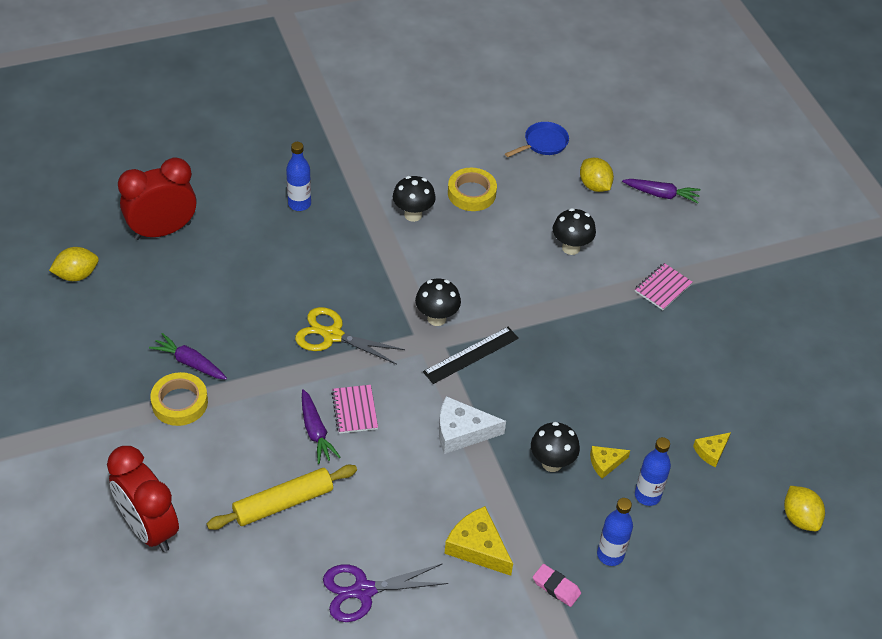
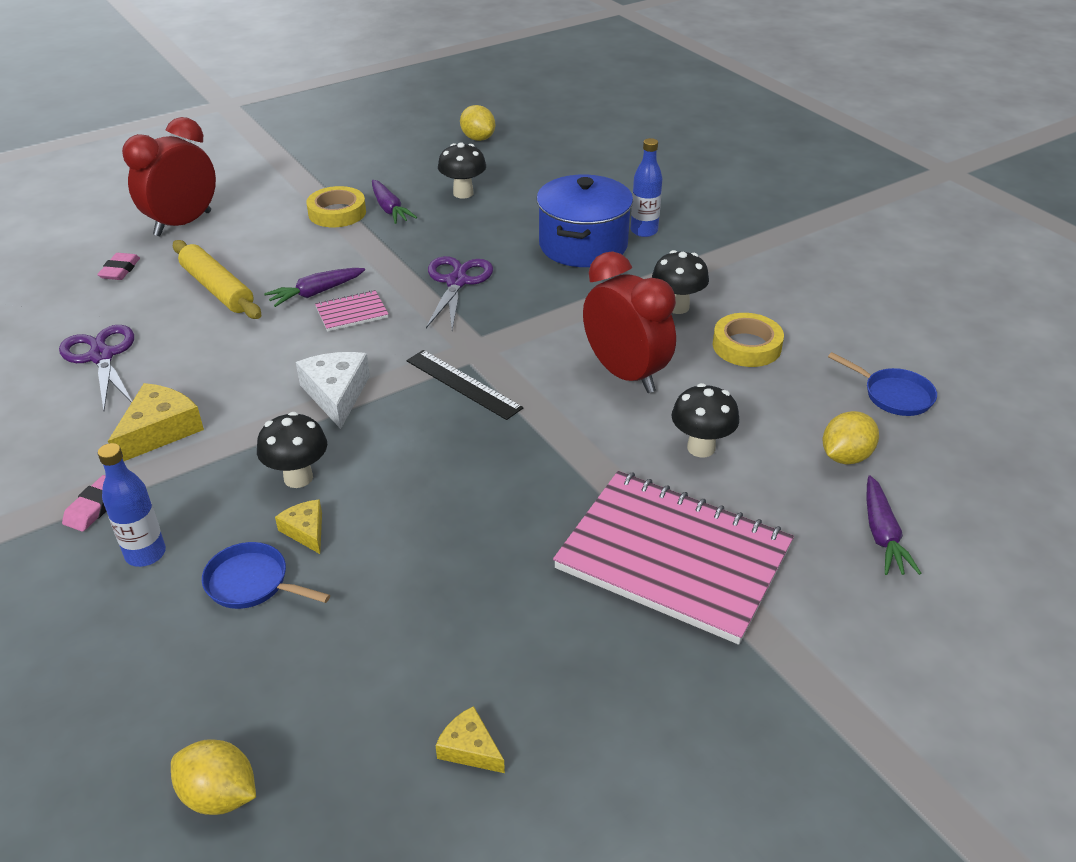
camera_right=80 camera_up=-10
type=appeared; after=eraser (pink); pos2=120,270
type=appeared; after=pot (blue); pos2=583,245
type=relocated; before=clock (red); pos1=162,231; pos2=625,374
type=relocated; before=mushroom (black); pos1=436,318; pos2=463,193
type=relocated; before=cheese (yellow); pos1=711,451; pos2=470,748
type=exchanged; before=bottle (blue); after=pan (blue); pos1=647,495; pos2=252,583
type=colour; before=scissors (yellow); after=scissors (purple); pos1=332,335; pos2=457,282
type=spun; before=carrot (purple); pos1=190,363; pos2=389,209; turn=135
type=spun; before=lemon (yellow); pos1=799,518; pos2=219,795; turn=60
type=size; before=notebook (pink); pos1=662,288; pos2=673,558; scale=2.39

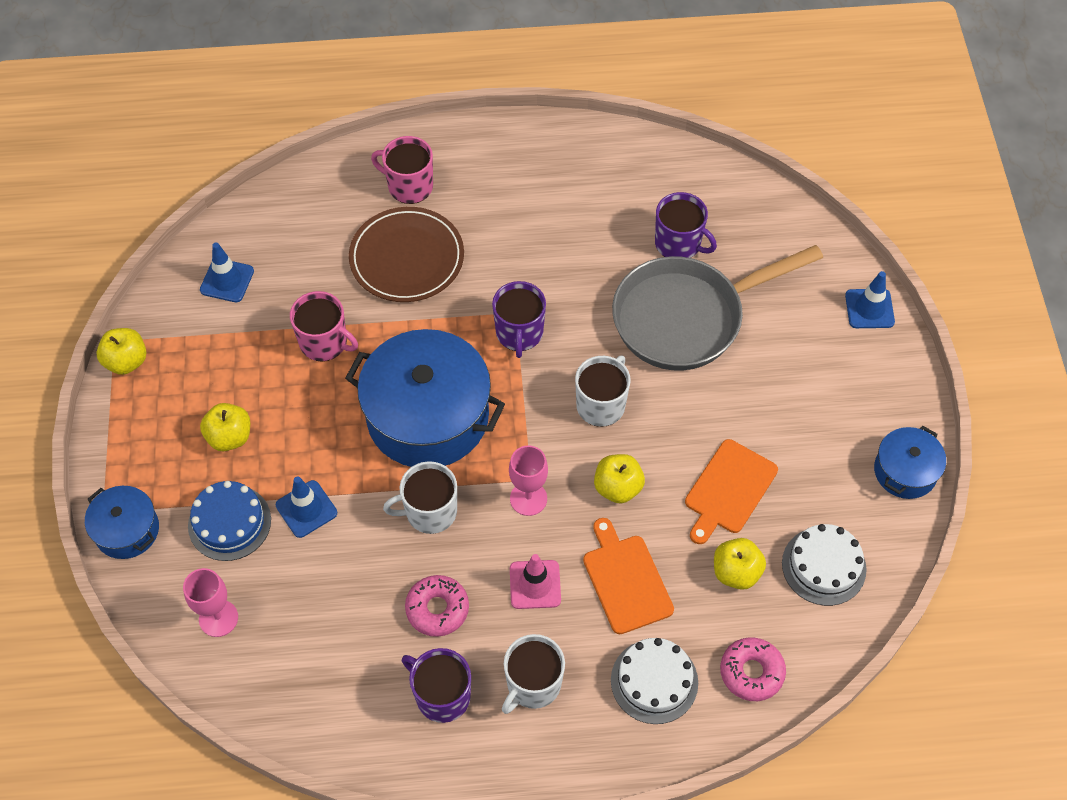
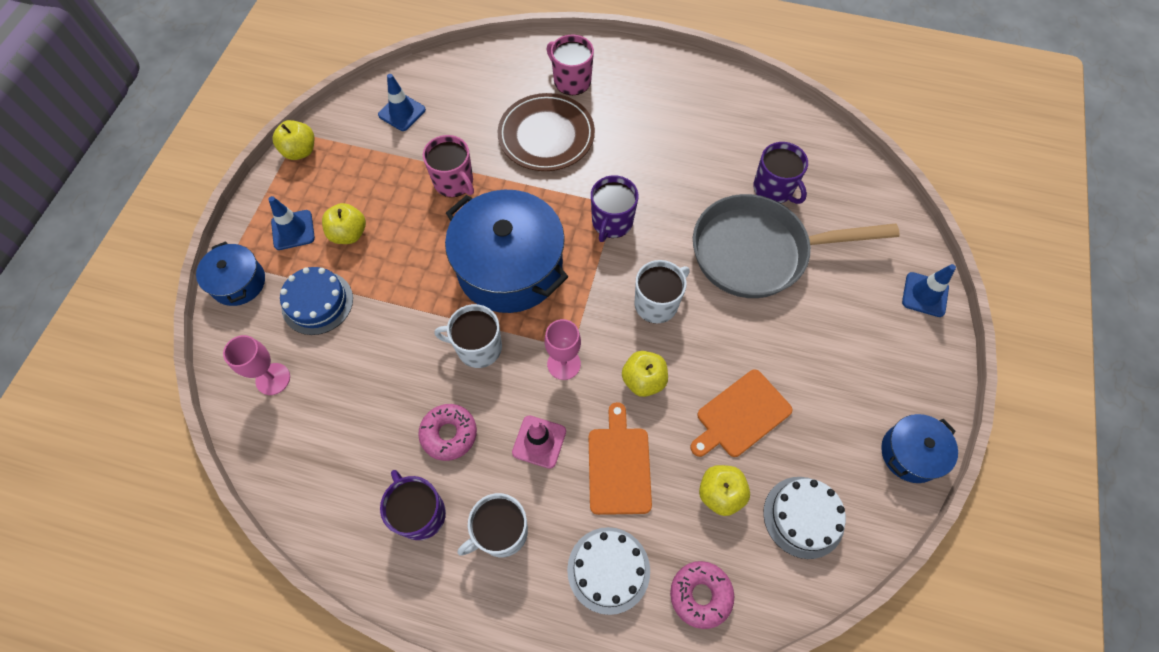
camera_right=20 camera_up=5
type=relocated; before=traffic cone (blue); pos1=306,509; pos2=293,230

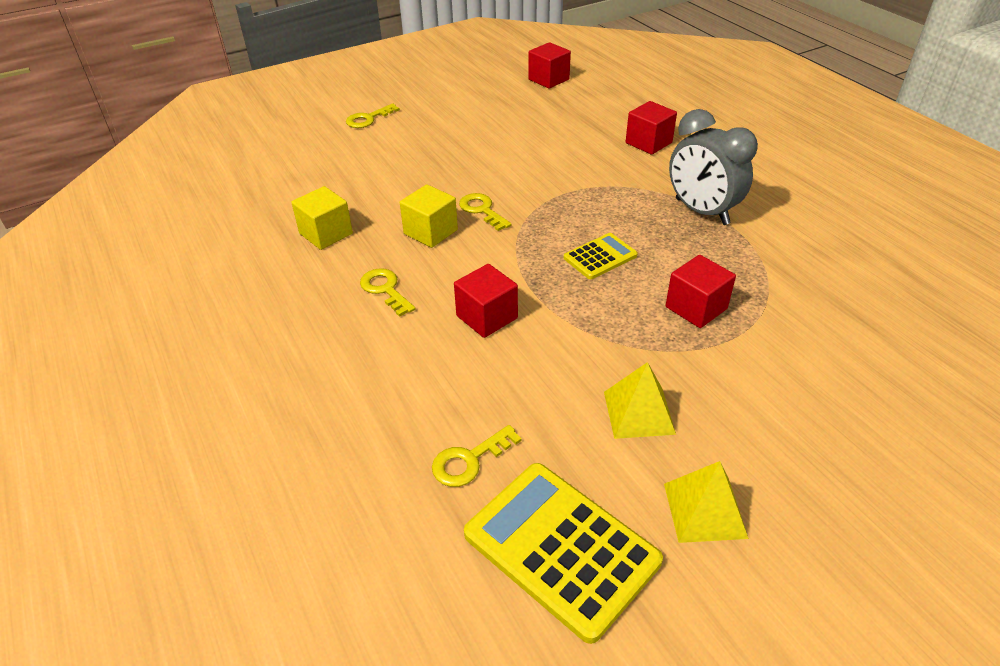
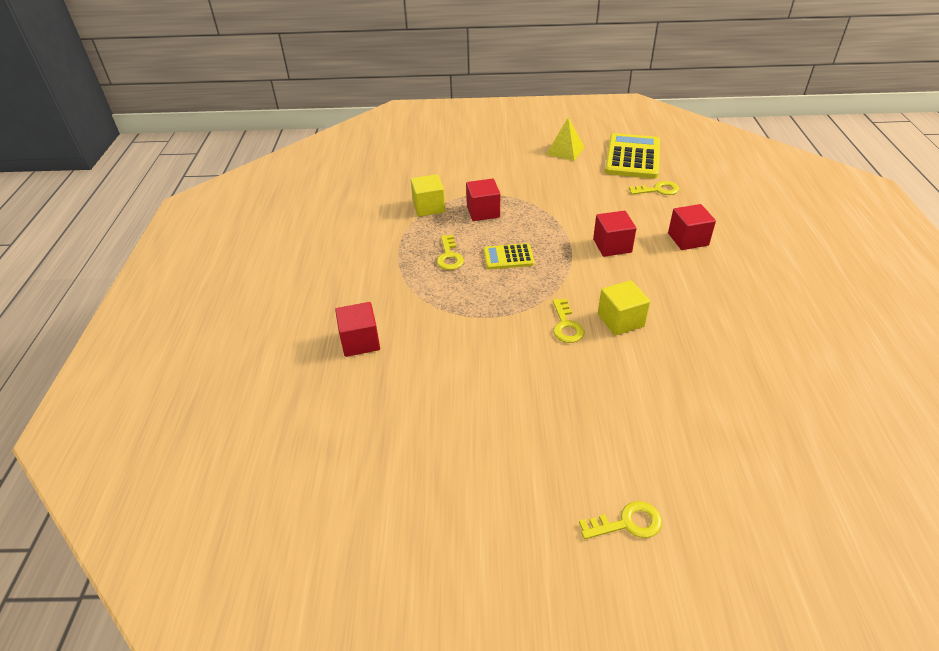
camera_right=-150 camera_up=0
type=missing; before=pyramid (yellow); pos1=639,412
type=missing; before=clock (grey); pos1=701,212
type=relocated; before=cube (yellow); pos1=326,234; pos2=429,207
type=relocated; before=key (yellow); pos1=385,289; pos2=449,256
type=relocated; before=cube (red); pos1=548,79; pos2=688,239
type=spun; before=calculator (yellow); pos1=561,548; pos2=632,157; turn=-150

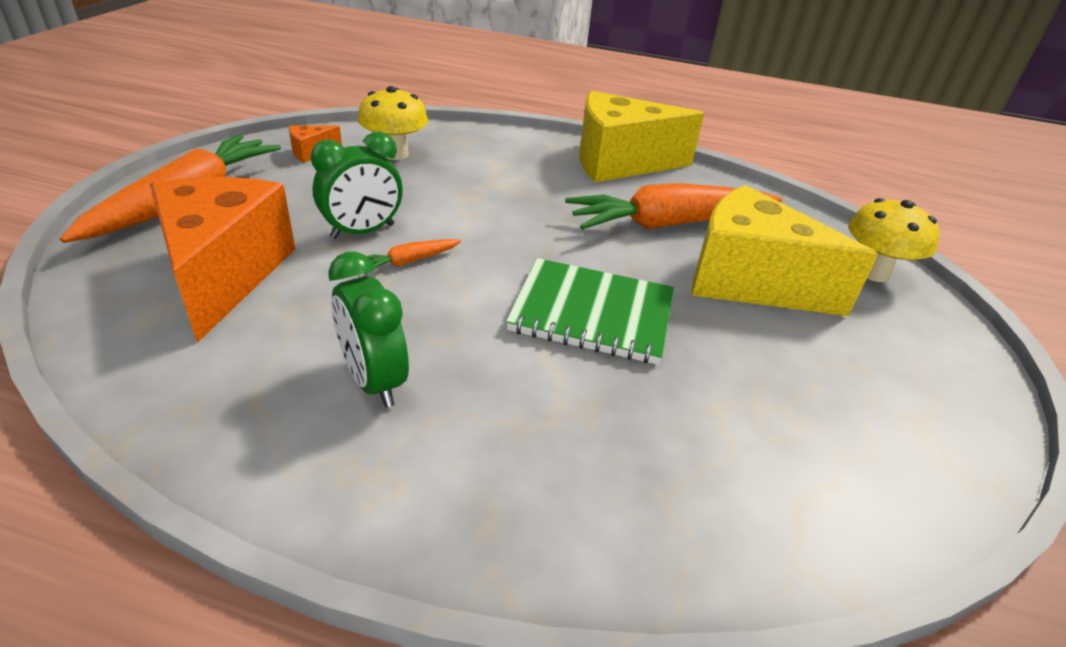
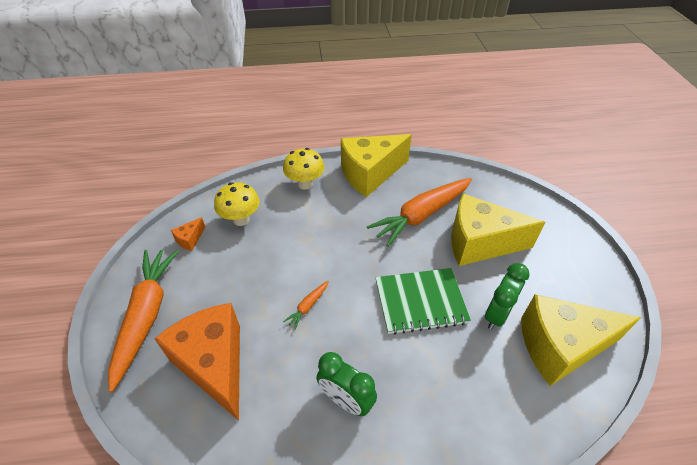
camera_right=-20 camera_up=10
type=appeared; after=cheese (yellow); pos2=560,347
type=relocated; before=clock (green); pos1=363,231; pos2=497,314
type=relocated; before=mushroom (yellow); pos1=873,273; pos2=305,184

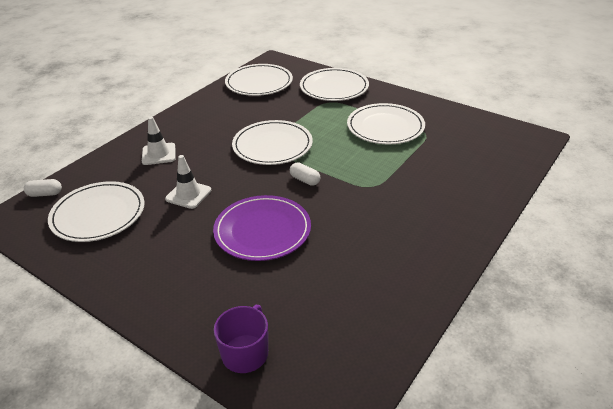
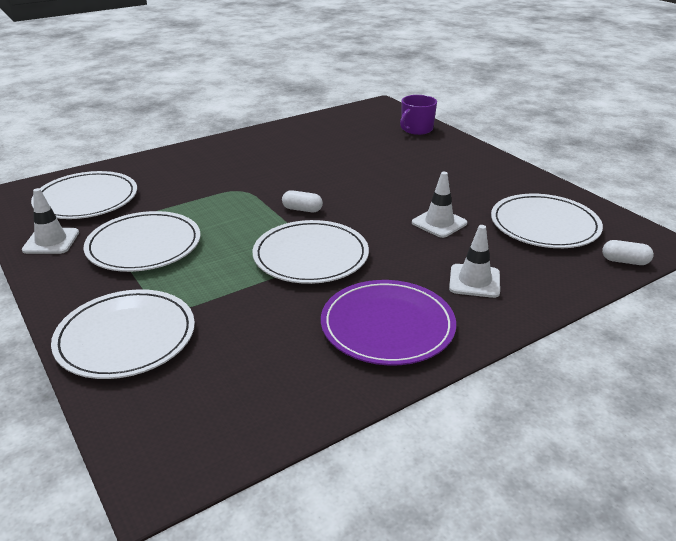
camera_right=-160 camera_up=-5
type=appeared; after=traffic cone (white); pos2=51,241
type=relocated; before=plate (purple); pos1=262,231; pos2=387,326
type=relocated; before=plate (white); pos1=259,83; pos2=86,199
type=spun; before=capsule (white); pos1=305,180; pos2=302,209; turn=-45

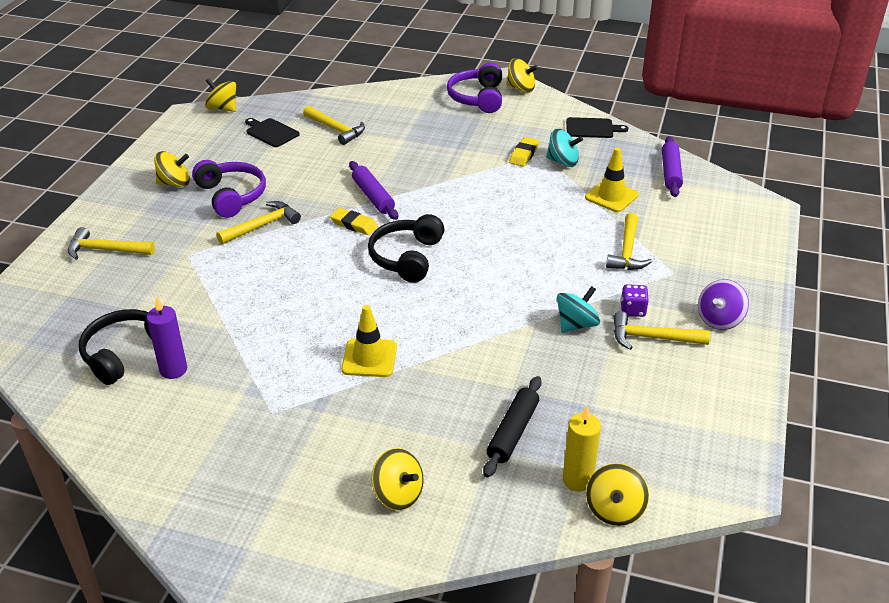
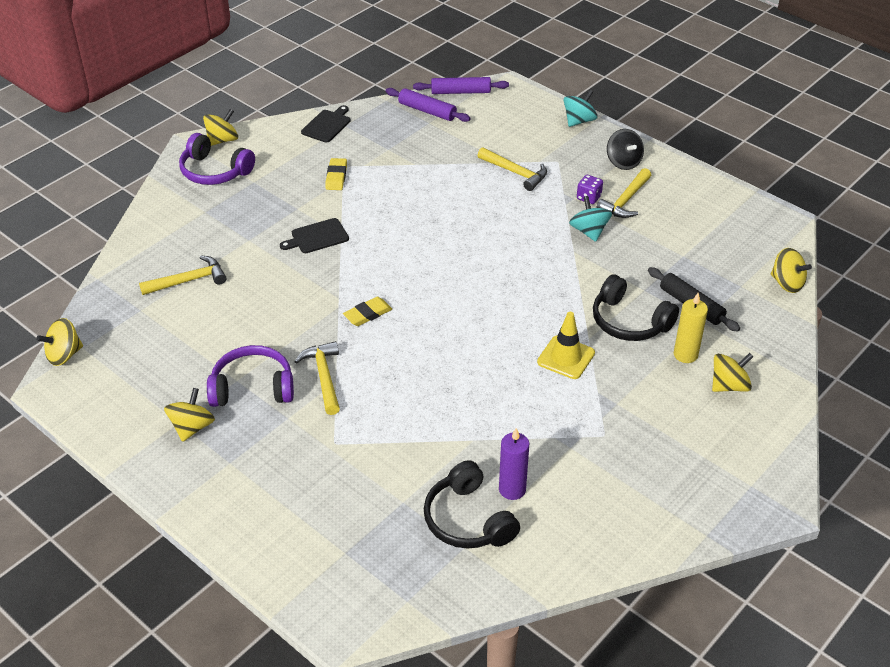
camera_right=-65 camera_up=5
type=missing; before=hammer (yellow); pos1=106,250
type=missing; before=traffic cone (yellow); pos1=611,196
type=relocated; before=cutting board (black); pos1=271,132; pos2=317,237
type=relocated; before=rolling pin (purple); pos1=373,196; pos2=461,92
type=relocated; before=headphones (black); pos1=407,257; pos2=629,321
type=relocated; before=spinning top (turquoise); pos1=563,162; pos2=579,121
type=relocated; before=candle (yellow); pos1=577,480; pos2=685,354
type=colour; before=spinning top (purple); after=spinning top (black); pos1=719,319; pos2=623,162
type=spun; before=eraser (yellow); pos1=524,154; pos2=336,177; turn=45

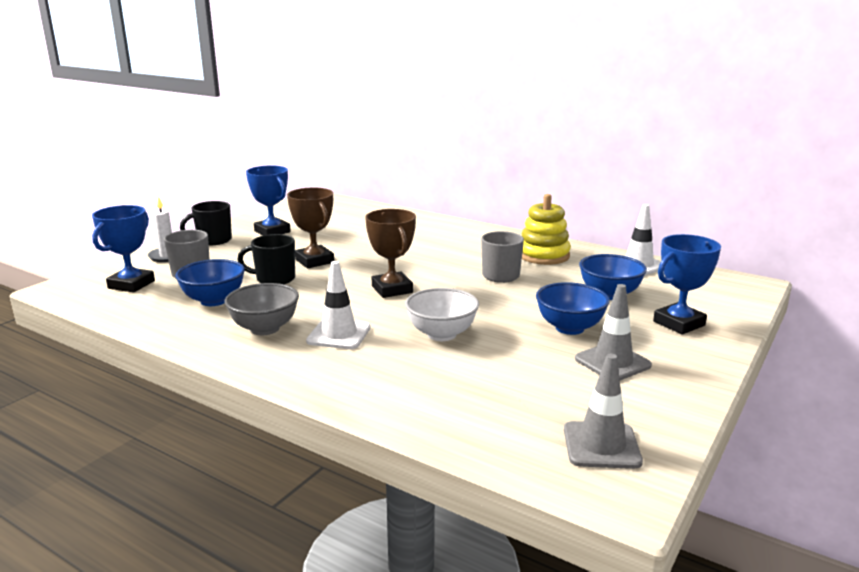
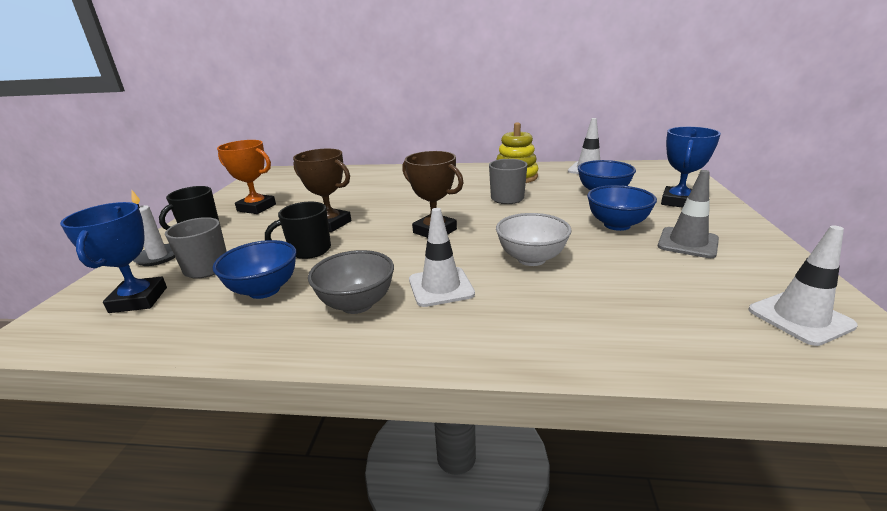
camera_right=-25 camera_up=5
type=colour; before=trophy (blue); after=trophy (orange); pos1=272,231; pos2=256,208
type=colour; before=traffic cone (grey); after=traffic cone (white); pos1=601,445; pos2=800,318

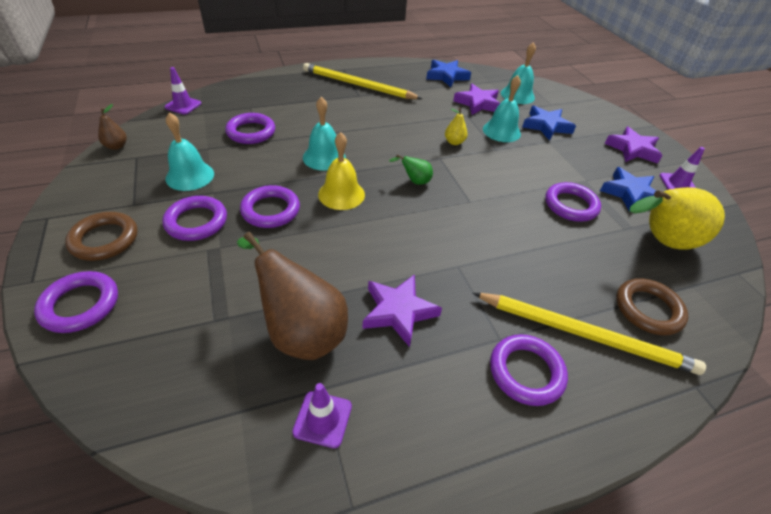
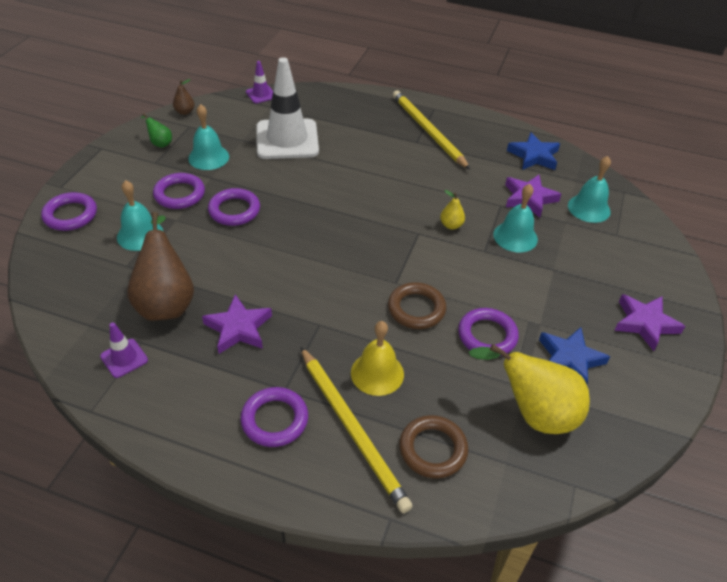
camera_right=40 camera_up=0
type=missing; before=star (blue); pos1=546,126
type=missing; before=traffic cone (purple); pos1=677,183
type=relocated; before=ring (brown); pos1=104,239; pos2=416,309
type=relocated; before=bell (turquoise); pos1=324,157; pos2=140,235
type=relocated; before=bell (yellow); pos1=341,194; pos2=377,373
type=relocated; before=pear (green); pos1=414,181; pos2=160,143
type=exchanged; before=ring (purple); after=traffic cone (white); pos1=251,132; pos2=287,139

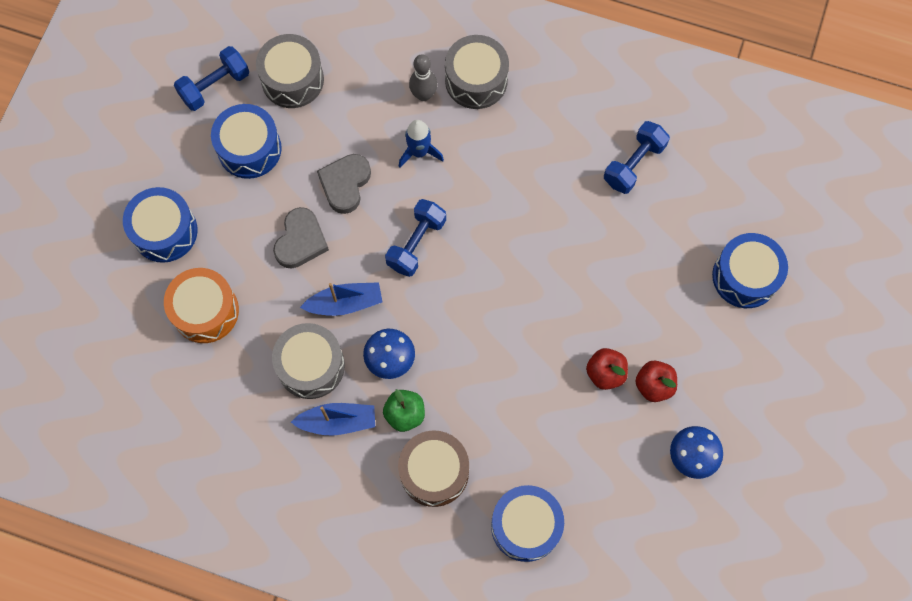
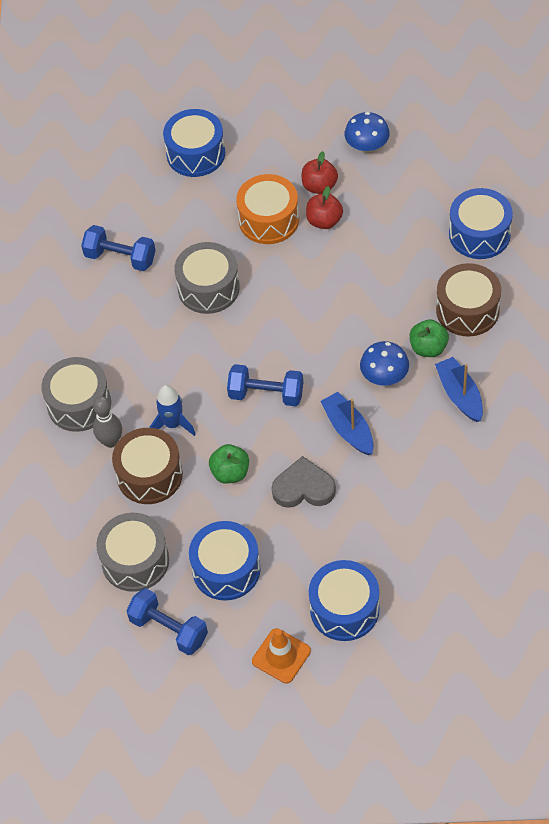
camera_right=-105 camera_up=-15
type=appeared; after=drum (brown); pos2=149,475
type=appeared; after=traffic cone (orange); pos2=281,656
type=relocated; before=drum (orange); pos1=205,311; pos2=269,220
type=relocated; before=drum (grey); pos1=311,366; pos2=208,288
type=exchanged; before=heart (grey); after=apple (green); pos1=345,184; pos2=230,473

